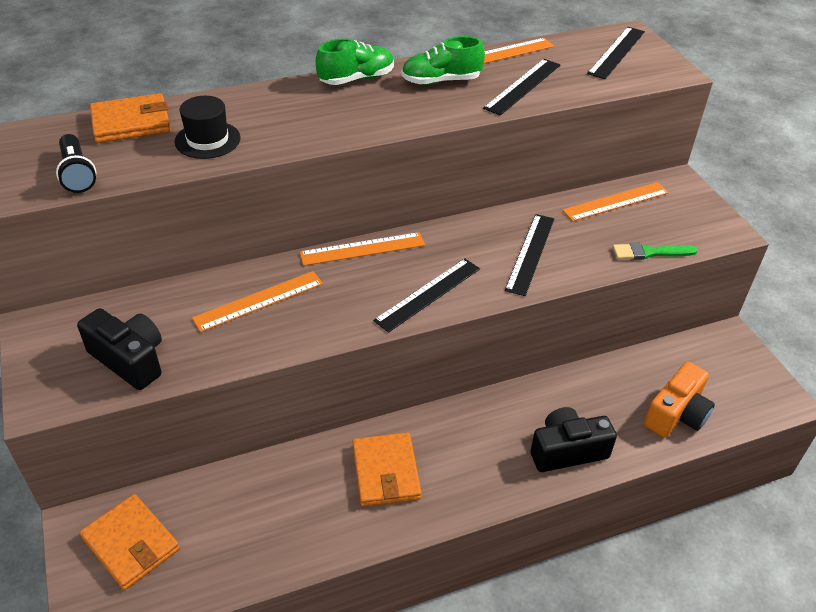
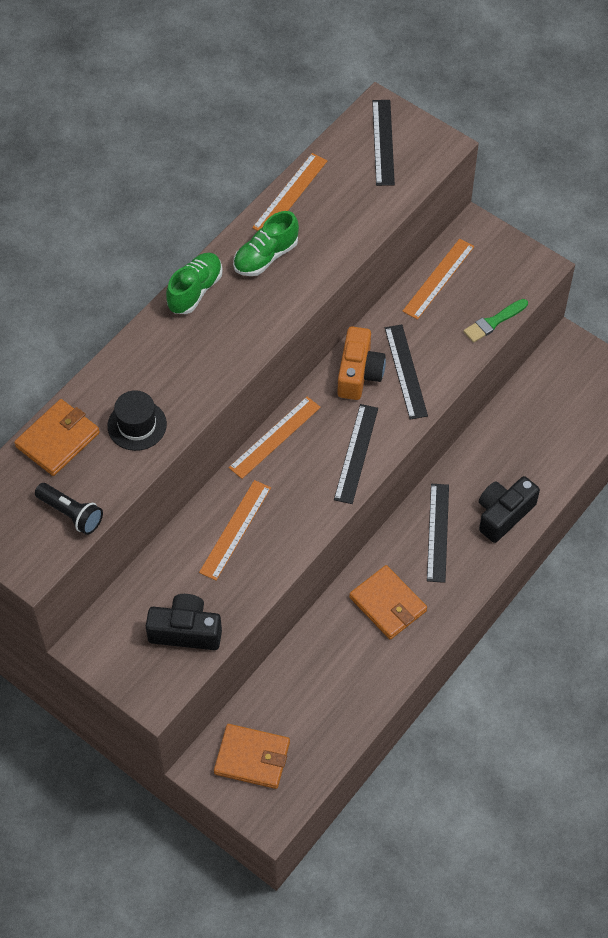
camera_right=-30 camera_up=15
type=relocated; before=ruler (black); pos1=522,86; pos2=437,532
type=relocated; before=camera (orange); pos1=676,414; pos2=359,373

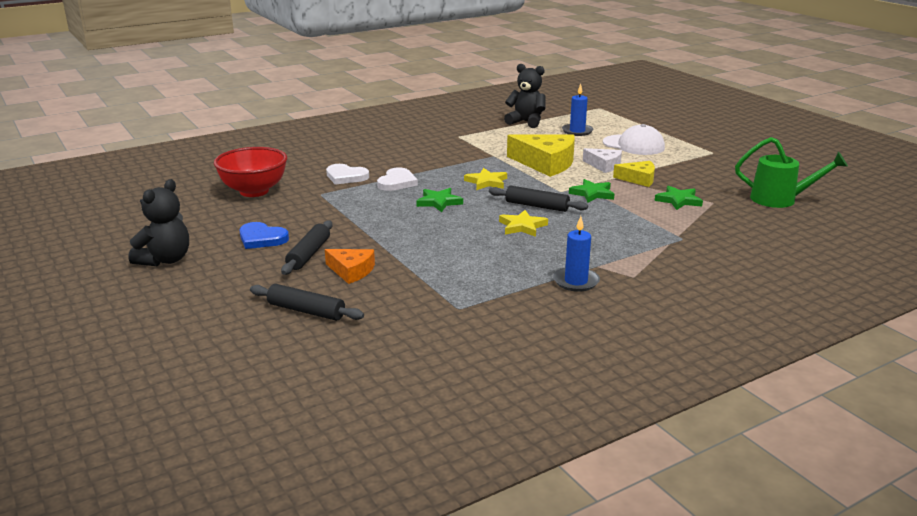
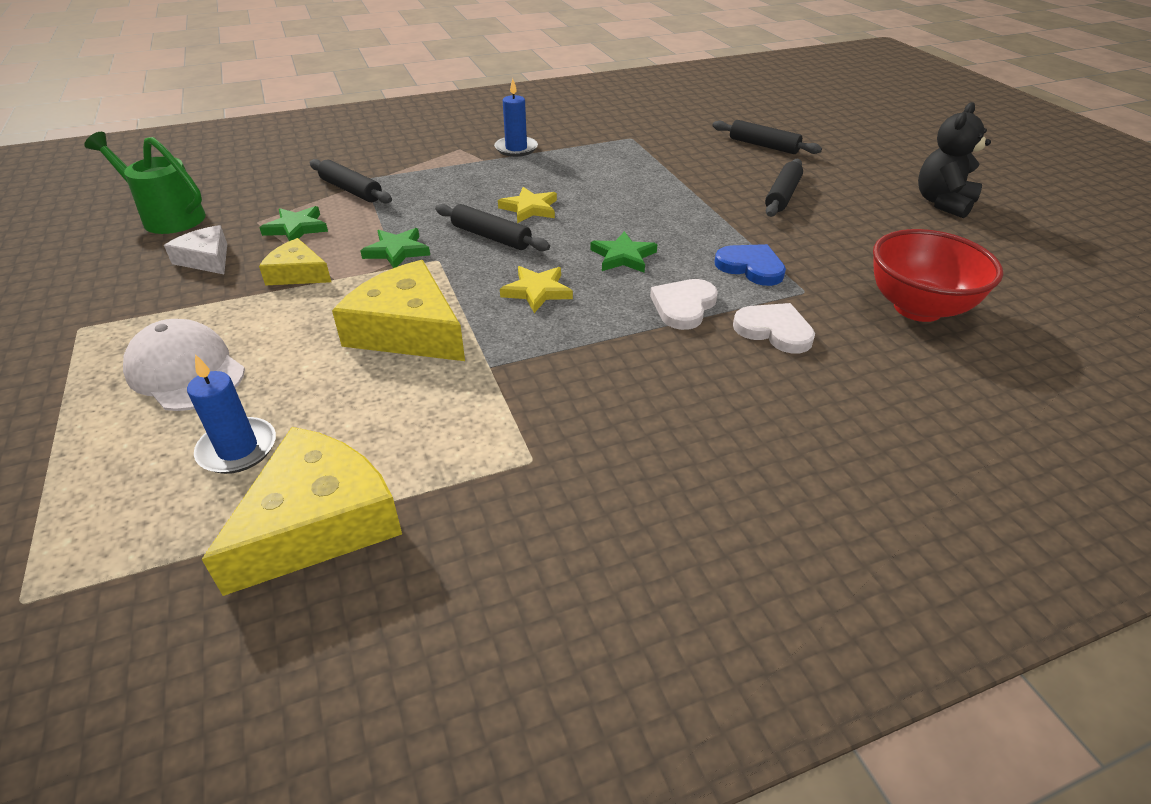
camera_right=-170 camera_up=15
type=missing; before=cheese (orange); pos1=351,271
type=appeared; after=rolling pin (black); pos2=351,190
type=relocated; before=heart (blue); pos1=262,238; pos2=751,267
type=relocated; before=cheese (white); pos1=604,165; pos2=206,259
type=exchanged; before=teddy bear (black); after=cheese (yellow); pos1=526,122; pos2=319,522

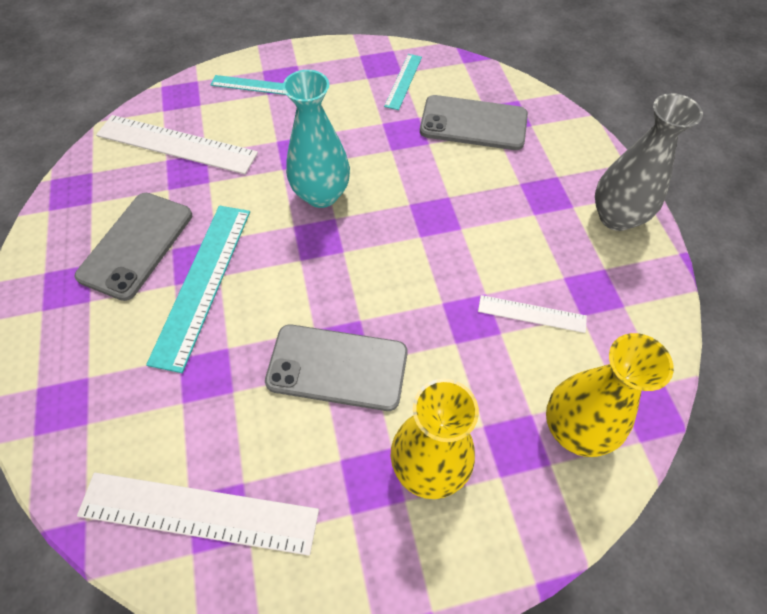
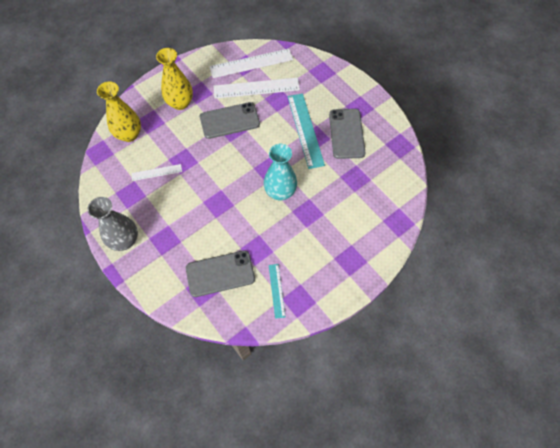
camera_right=155 camera_up=5
type=missing; before=ruler (turquoise); pos1=252,85
type=relocated; before=ruler (white); pos1=176,144; pos2=256,88

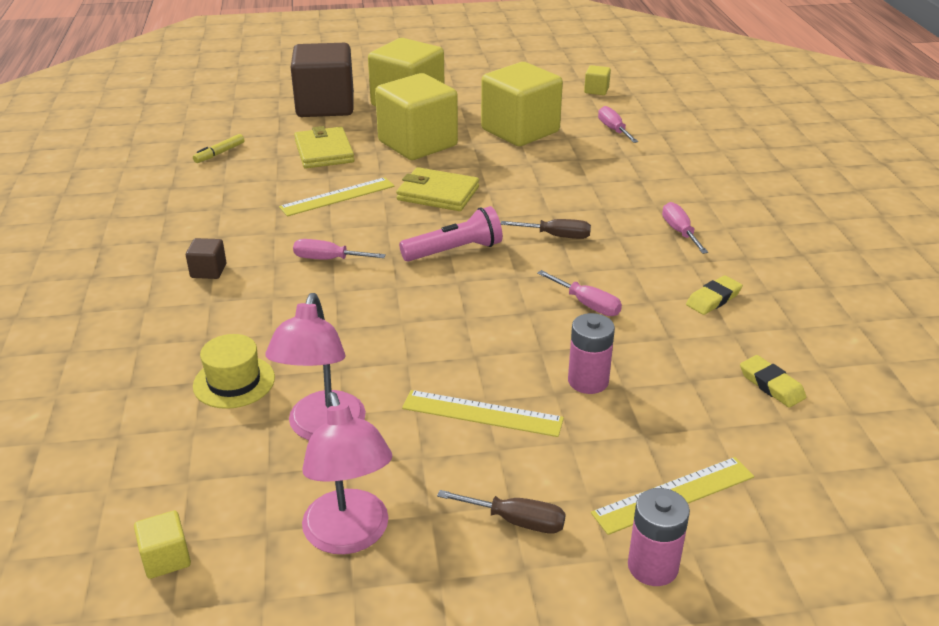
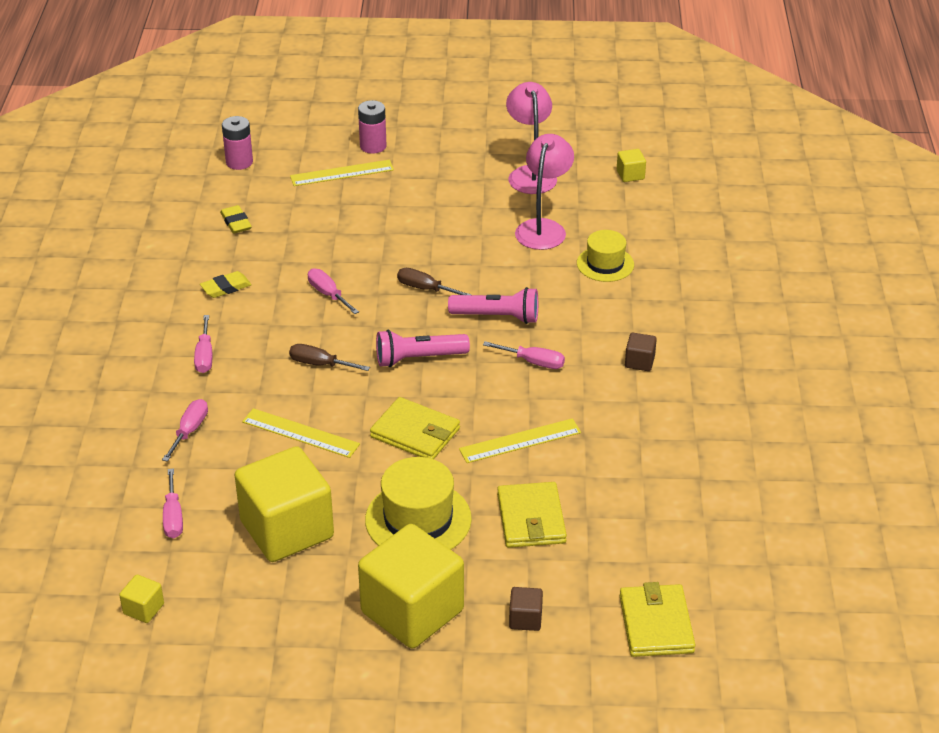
camera_right=-170 camera_up=5
type=missing; before=marker (yellow); pos1=219,153
type=appeared; after=screwdriver (pink); pos2=190,431
type=appeared; after=flashlight (pink); pos2=497,317
type=appeared; after=wallet (yellow); pos2=656,624
type=relocated; before=ruler (yellow); pos1=482,413; pos2=300,433
type=relocated; before=screwdriver (brown); pos1=516,521; pos2=425,289
type=relocated; before=battery (pink); pos1=588,381; pos2=239,162
type=exchanged; before=cube (yellow); after=hat (yellow); pos1=417,144; pos2=418,519
type=size; before=cube (brown); pos1=325,106; pos2=525,619; scale=0.4

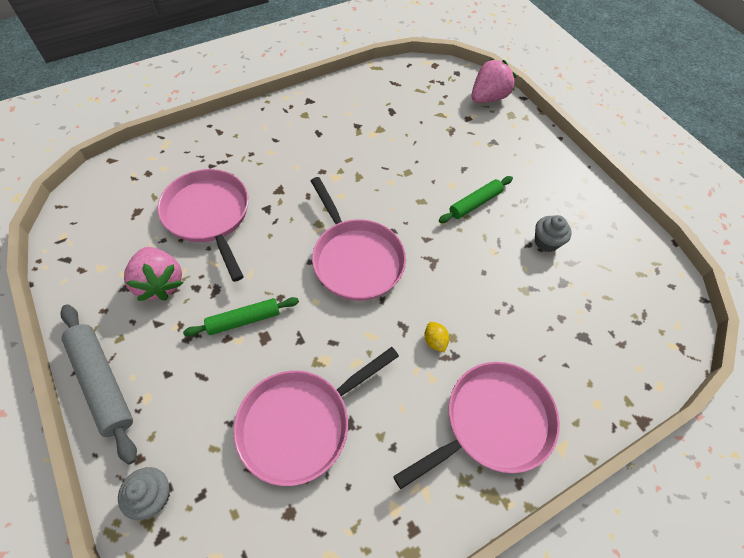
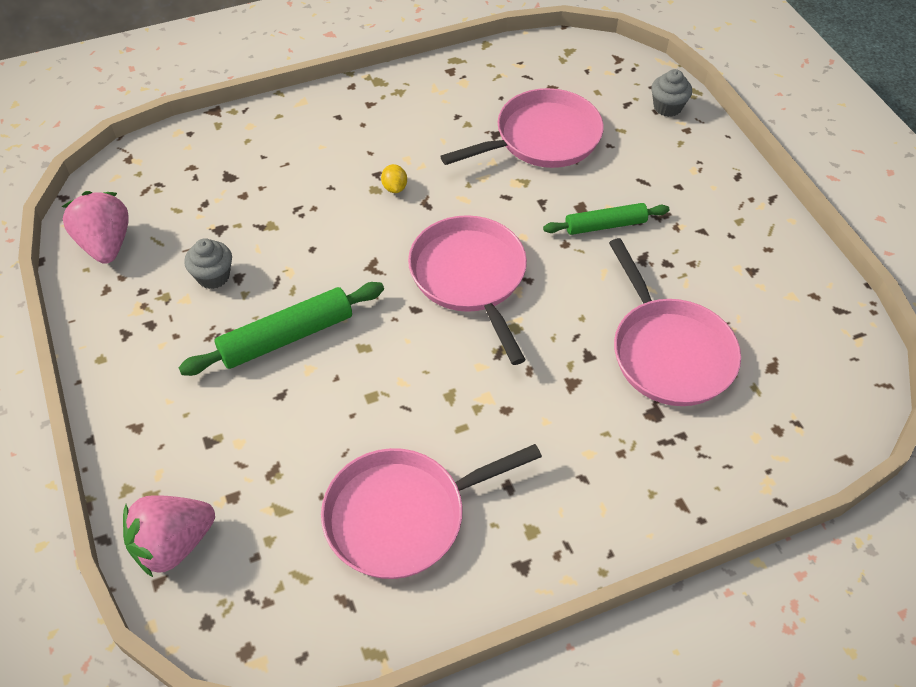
camera_right=-170 camera_up=-5
type=missing; before=rolling pin (grey); pos1=103,382
type=relocated; before=strawberry (pink); pos1=160,283; pos2=106,244
type=relocated; before=pan (pink); pos1=492,423; pos2=402,515
type=size; before=rolling pin (green); pos1=475,203; pos2=286,337; scale=1.53

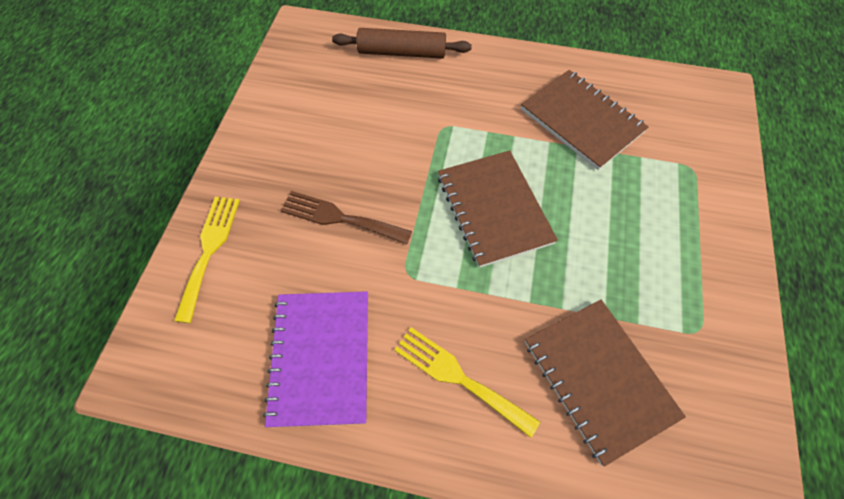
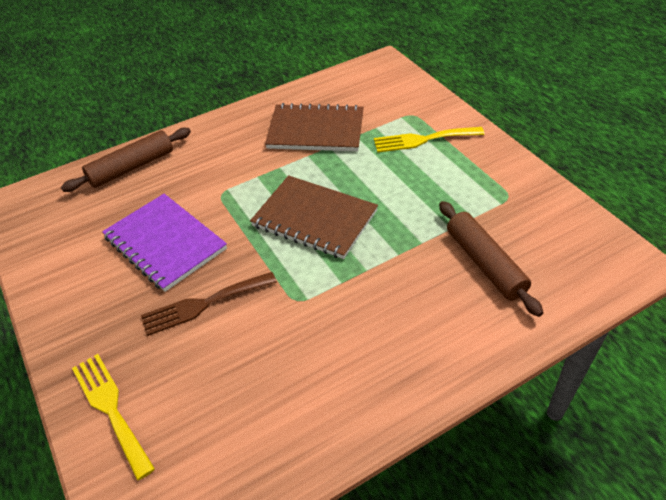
camera_right=-40 camera_up=-15
type=relocated; before=notebook (purple); pos1=321,357; pos2=165,243
type=relocated; before=fork (yellow); pos1=458,377; pos2=423,140
type=exchanged; before=notebook (brown); after=rolling pin (brown); pos1=598,379; pos2=484,263

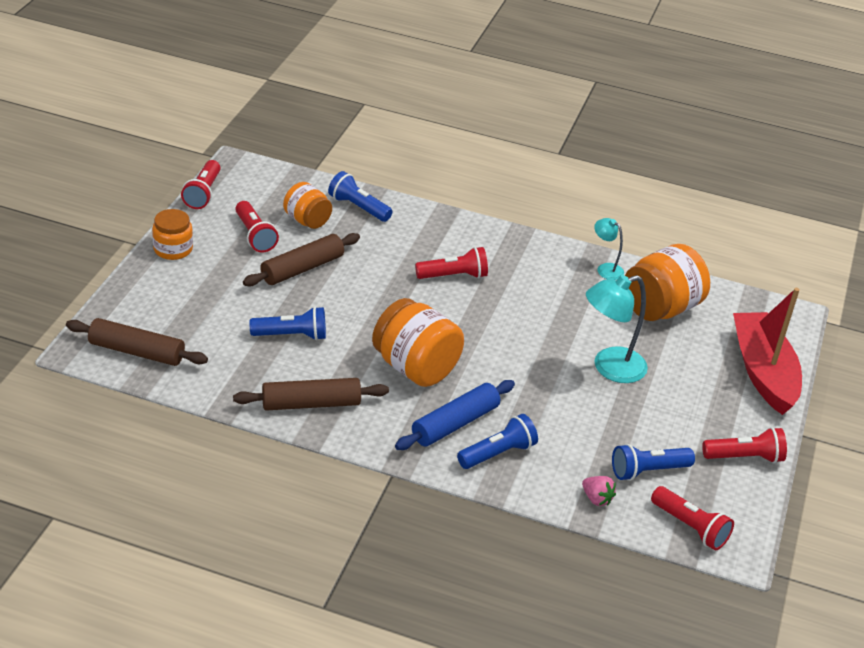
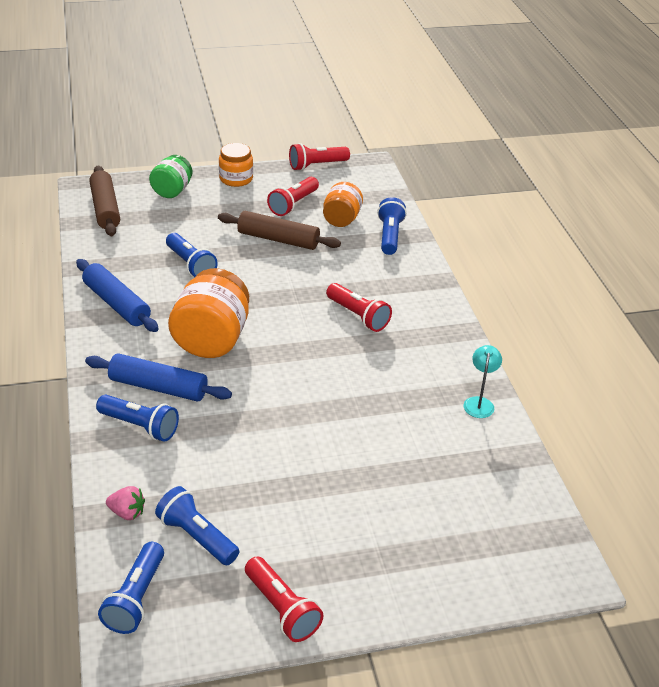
camera_right=60 camera_up=0
type=missing; before=lamp (turquoise); pos1=609,368
type=missing; before=jar (orange); pos1=660,308
type=missing; before=boat (red); pos1=763,372
type=appeared; after=jar (green); pos2=172,191
type=colour; before=rolling pin (brown); after=rolling pin (blue); pos1=311,404; pos2=117,304
type=colour; before=flashlight (red); after=flashlight (blue); pos1=690,527; pos2=136,598
type=spun; before=strawberry (pink); pos1=596,499; pos2=127,513; turn=-90

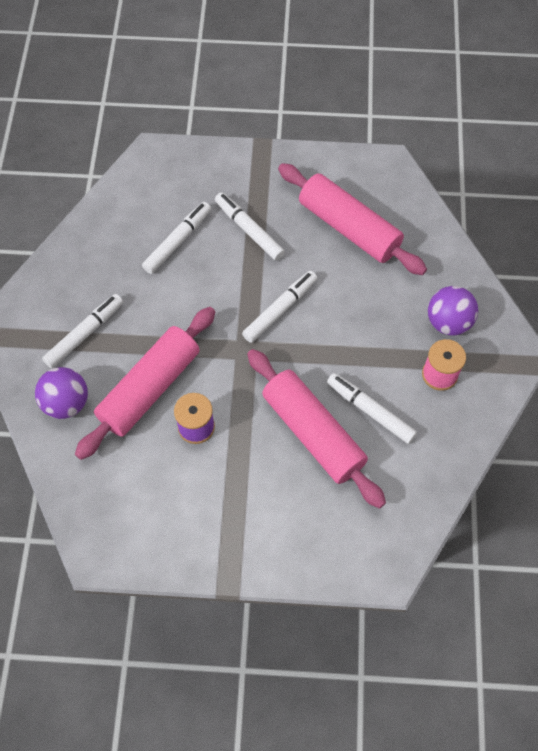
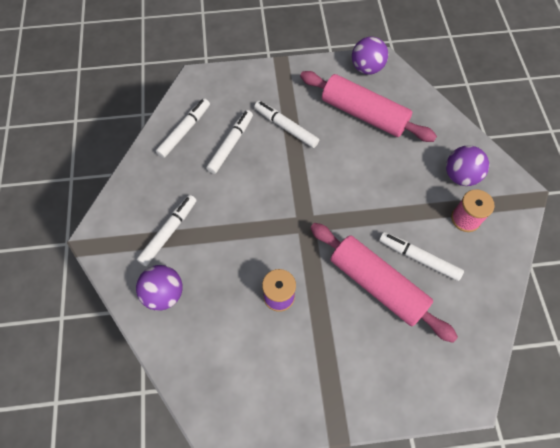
camera_right=-10 camera_up=0
type=missing; before=rolling pin (pink); pos1=150,388
type=appeared; after=ball (purple); pos2=367,68
type=relocated; before=marker (white); pos1=280,310; pos2=184,131

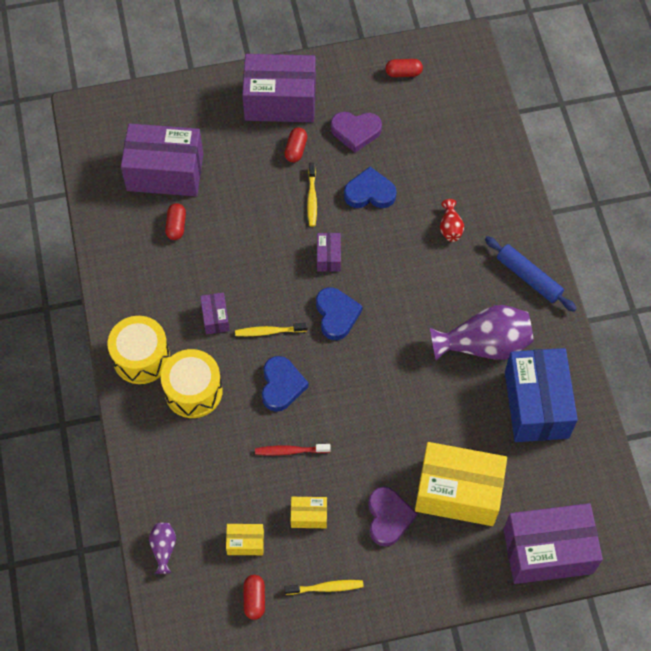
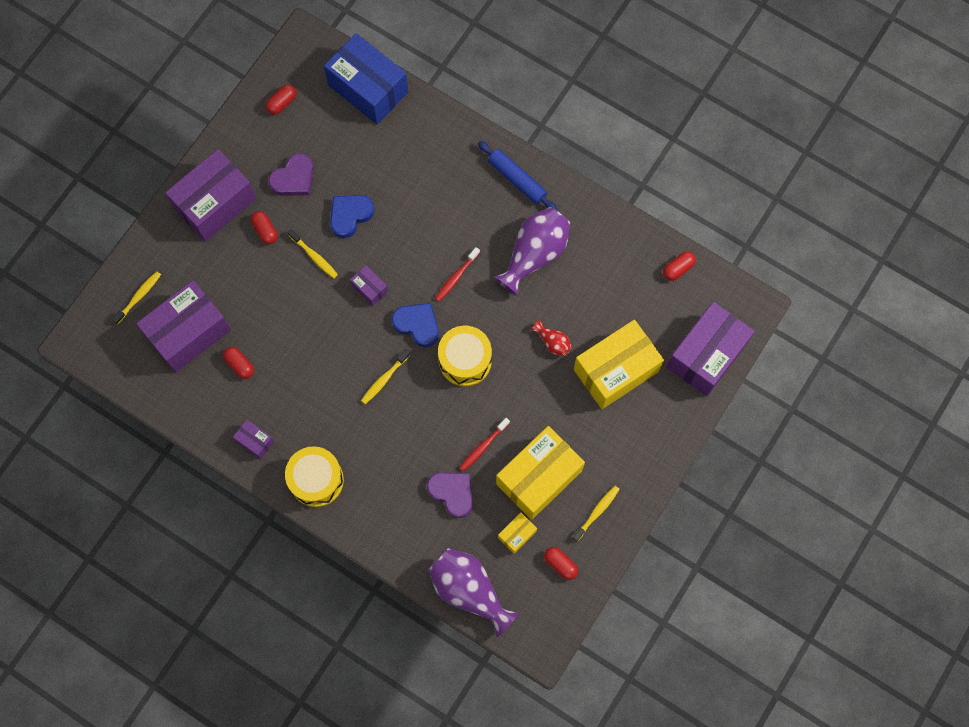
camera_right=-45 camera_up=10
type=missing; before=heart (blue); pos1=281,385
type=appeared; after=toothbrush (yellow); pos2=139,297
type=appeared; after=toothbrush (red); pos2=456,277
type=appeared; after=capsule (red); pos2=678,268
type=relocated; before=drum (yellow); pos1=193,391; pos2=465,361
type=relocated; before=box (purple); pos1=215,318; pos2=255,441
type=relocated; before=heart (purple); pos1=388,518; pos2=452,493
type=relocated; before=vase (red); pos1=450,227; pos2=553,342
type=relocated; before=box (blue); pos1=536,404; pos2=368,88
type=spun; before=rolling pin (blue); pos1=529,277; pos2=517,179; turn=45
type=size; before=vase (purple); pos1=163,548; pos2=469,590; scale=2.16
type=size; before=box (yellow); pos1=309,516; pos2=539,477; scale=2.25

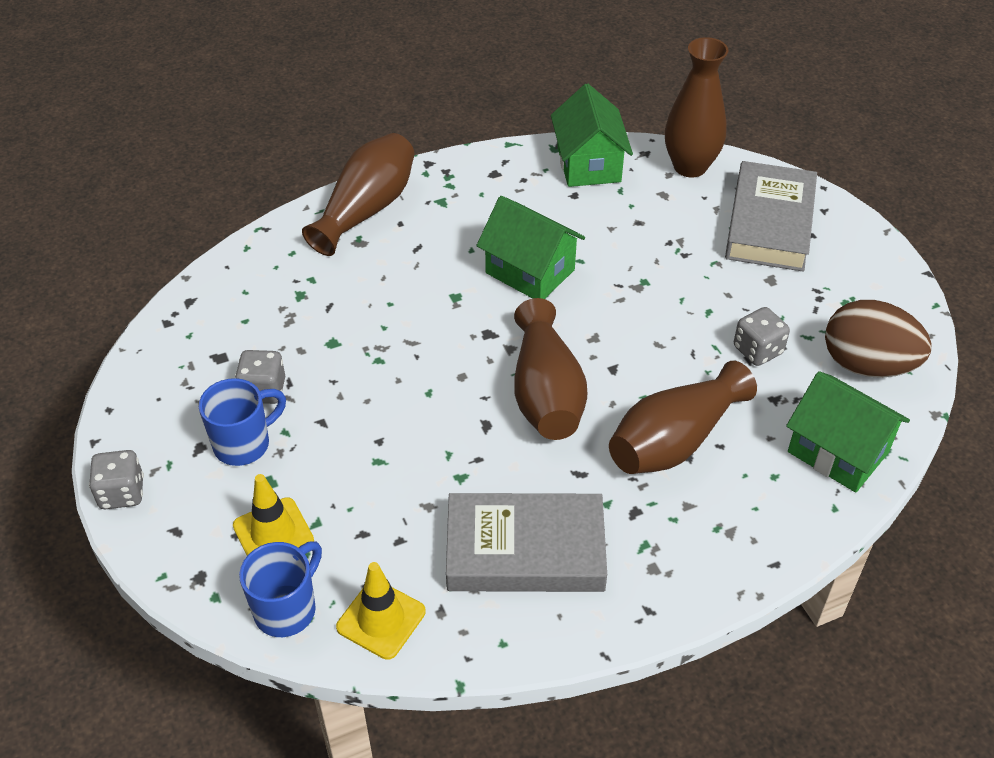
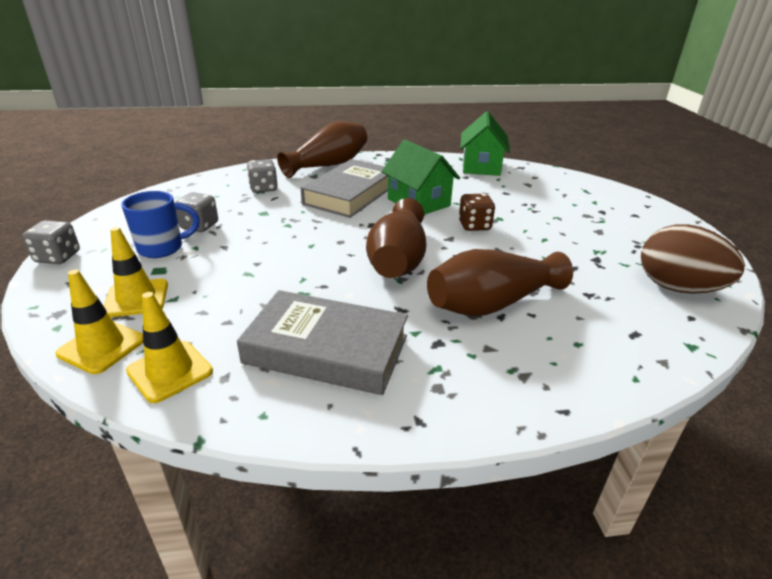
camera_right=15 camera_up=-15
type=missing; before=vase (brown); pos1=690,166
type=missing; before=house (green); pos1=838,452
type=appeared; after=dice (brown); pos2=474,226
type=relocated; before=book (grey); pos1=769,223; pos2=350,194
type=relocated; before=dice (grey); pos1=757,350; pos2=263,188
type=exchanged; before=mug (blue); after=traffic cone (yellow); pos1=287,609; pos2=102,347

